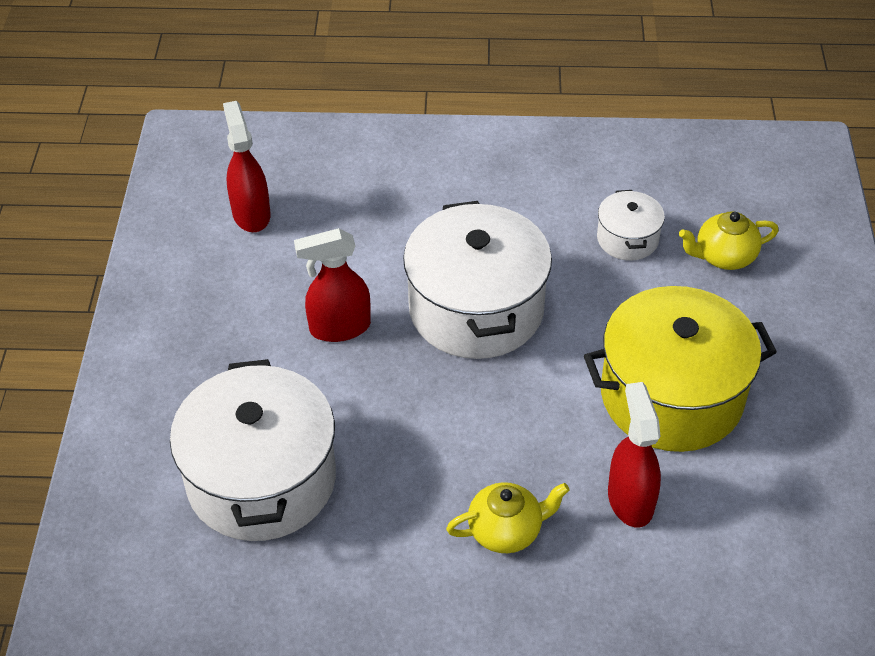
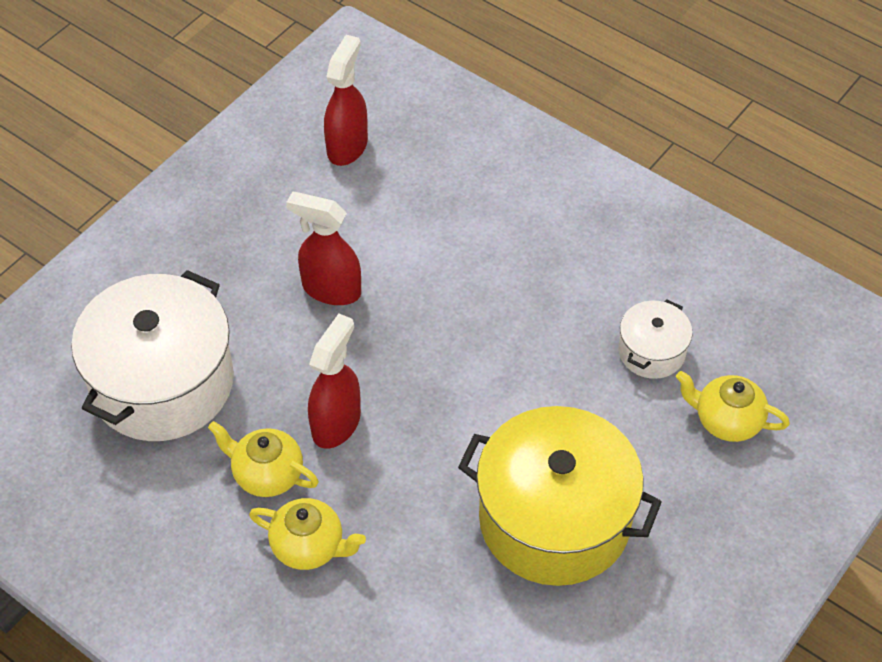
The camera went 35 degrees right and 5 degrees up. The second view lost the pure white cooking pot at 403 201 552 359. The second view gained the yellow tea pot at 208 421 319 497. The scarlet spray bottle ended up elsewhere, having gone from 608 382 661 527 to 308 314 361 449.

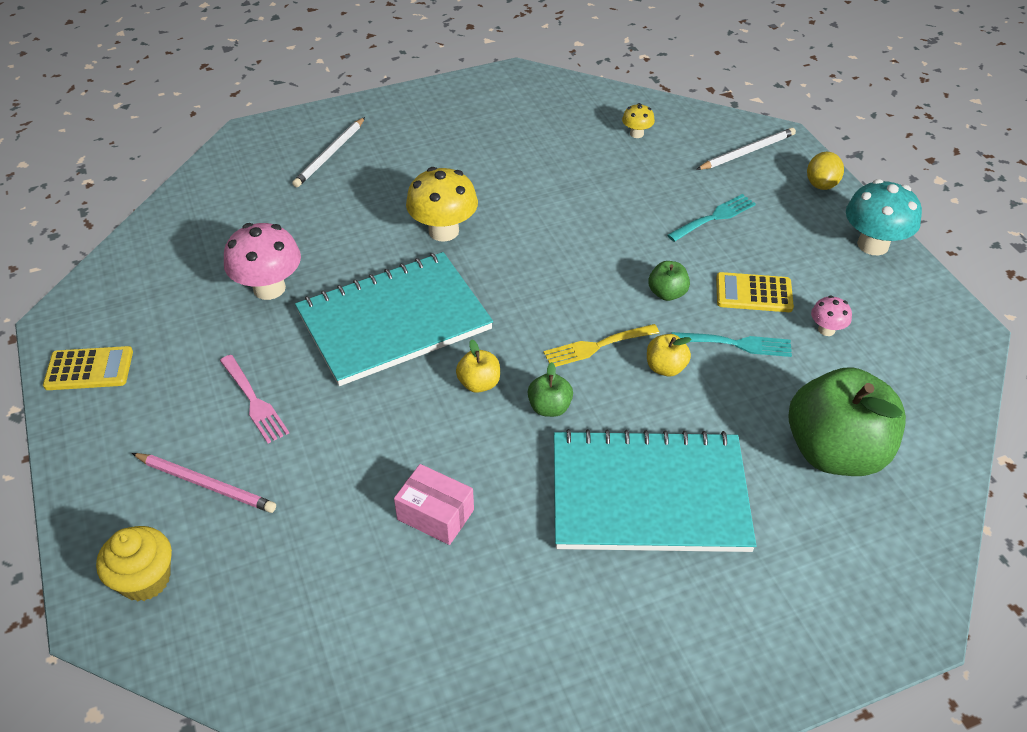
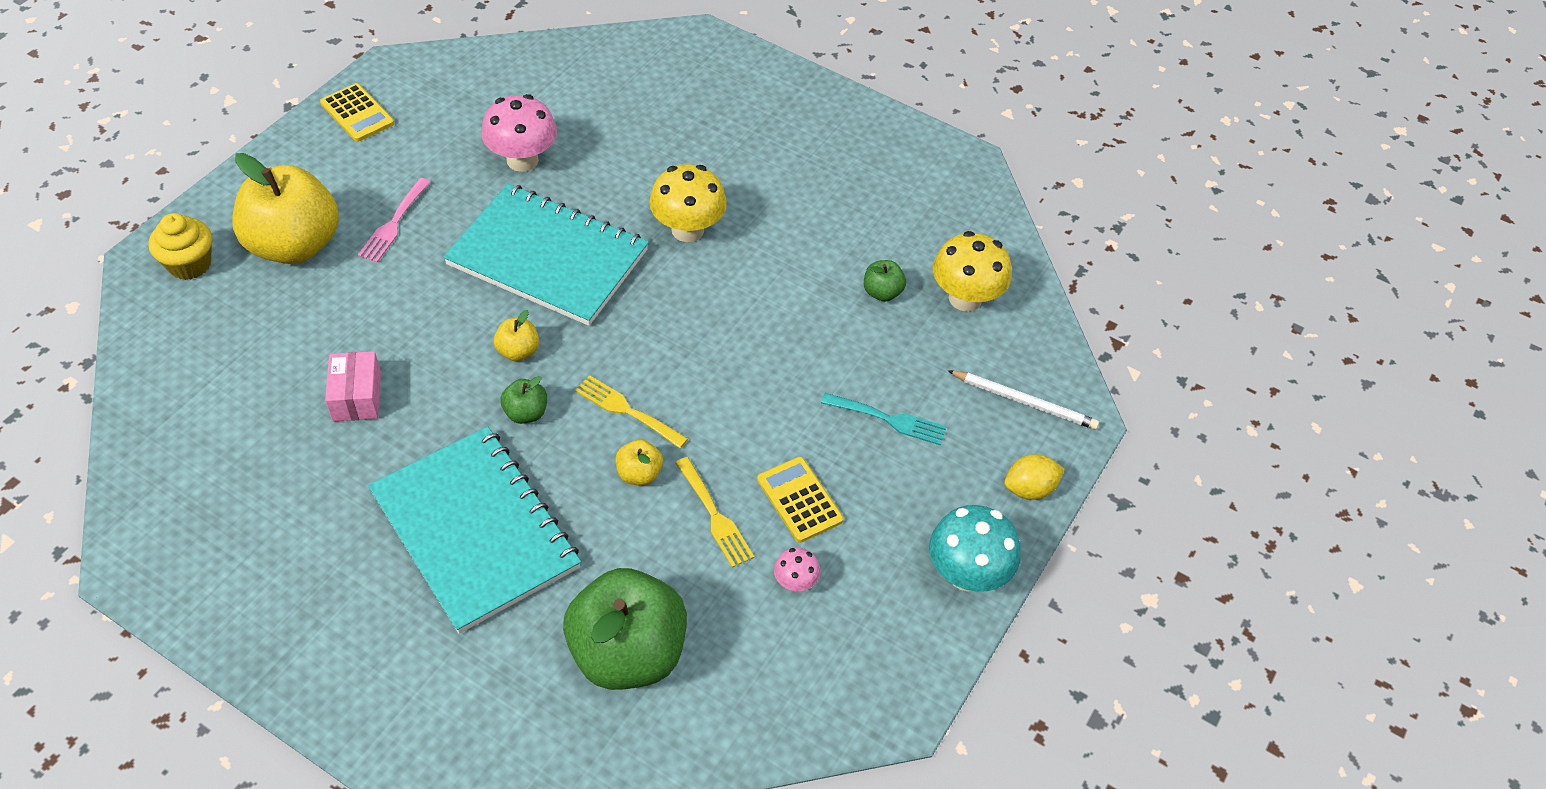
The camera went 50 degrees right and 5 degrees up. The second view lost the pure white wooden pencil at 292 117 365 187. The green apple ended up elsewhere, having gone from 648 261 690 301 to 864 260 906 301. Where the rosy wooden pencil stood at 132 453 276 513, the yellow apple came to stand at 232 153 339 264. What was the teal dinner fork at 672 332 792 357 turned into the yellow dinner fork at 675 457 754 568. The size of the yellow toadstool at 622 103 655 138 changed by a factor of 1.97.

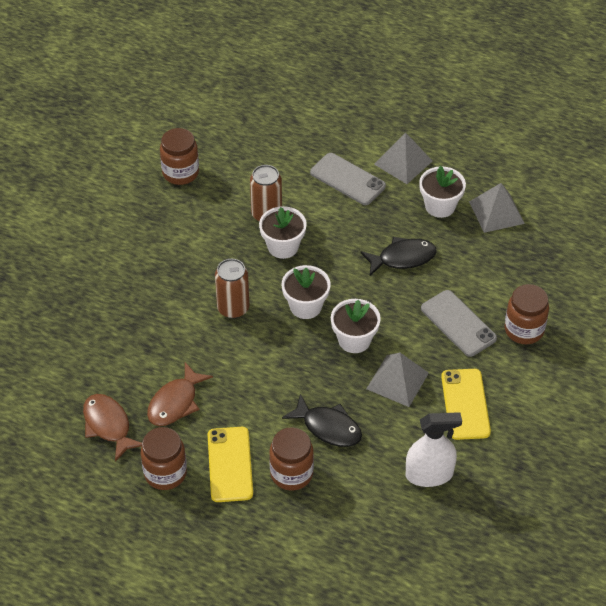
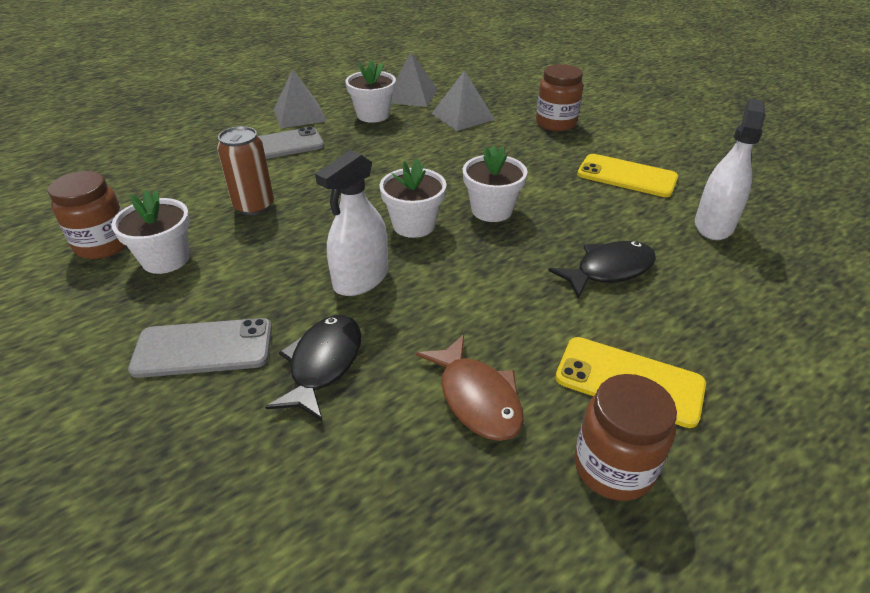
The camera went 60 degrees left and 10 degrees down. The second view lost the dark brown fish at 83 394 142 462. The second view lost the dark brown jar at 269 427 314 490. The pure white plant pot ended up elsewhere, having gone from 259 206 307 259 to 111 190 190 274. The ebony fish ended up elsewhere, having gone from 360 237 437 276 to 265 315 361 422. The ash-grey pyramid shape ended up elsewhere, having gone from 367 353 429 407 to 431 70 495 131. The ash-grey smartphone ended up elsewhere, having gone from 421 290 497 357 to 128 318 272 378. Where the dark brown tin stood at 215 259 249 318, the pure white spray bottle came to stand at 315 150 388 296.

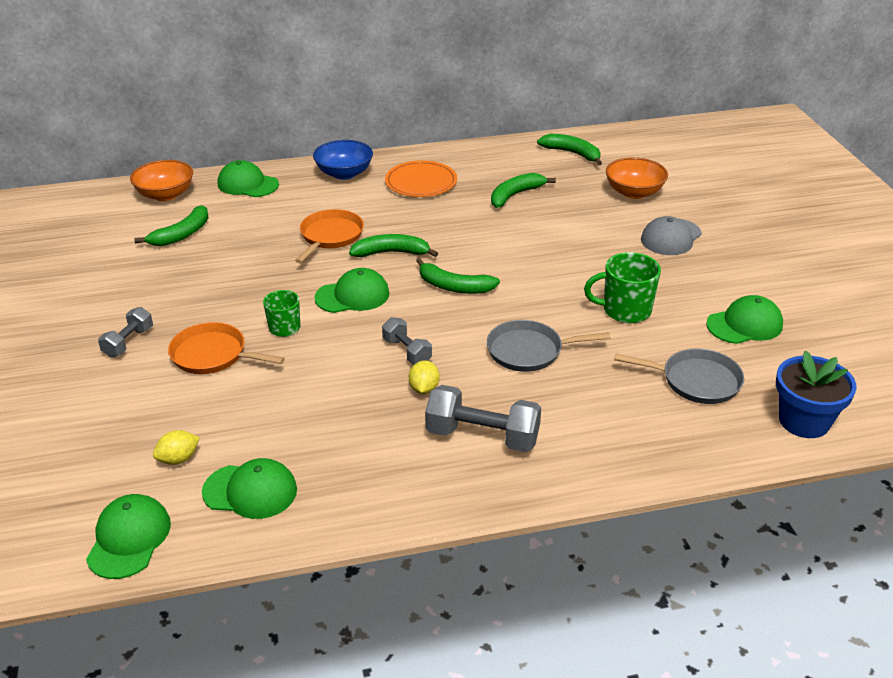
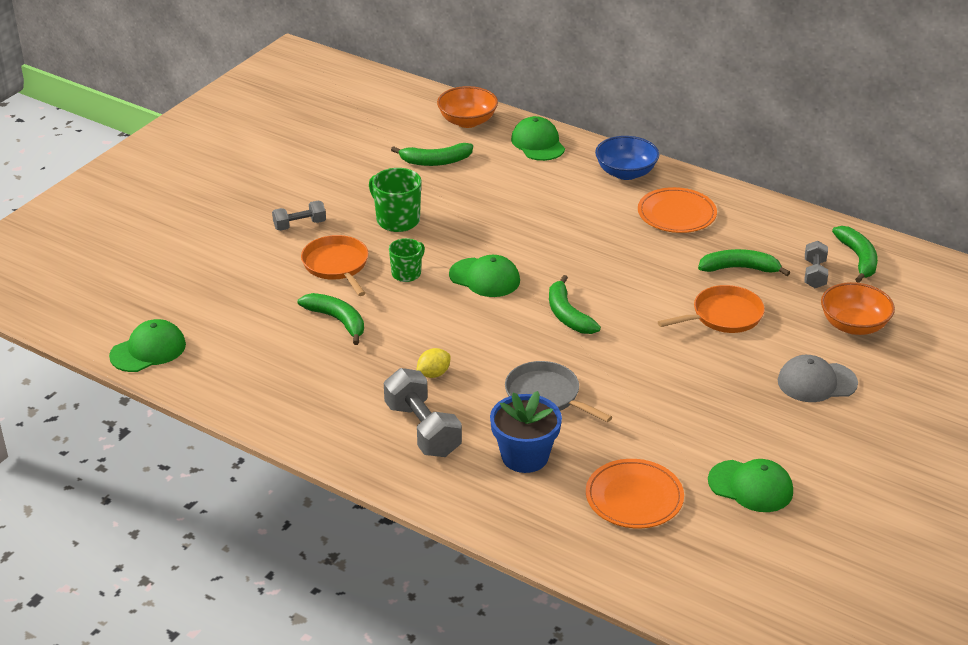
The camera went 45 degrees right and 0 degrees up. The second view lost the yellow lemon at 153 430 199 465. The second view lost the green peaked cap at 202 458 297 519. The orange pan ended up elsewhere, having gone from 295 209 364 263 to 658 285 765 333. The green banana fruit ended up elsewhere, having gone from 349 234 438 257 to 298 293 364 345. The ash-grey hand weight ended up elsewhere, having gone from 382 317 432 364 to 805 241 828 288. The green mug ended up elsewhere, having gone from 584 252 661 323 to 369 168 421 232. The cobalt plant pot ended up elsewhere, having gone from 776 351 857 438 to 490 391 562 473. Where the ash-grey pan stood at 614 348 744 404, the orange flat dish came to stand at 586 459 684 528.

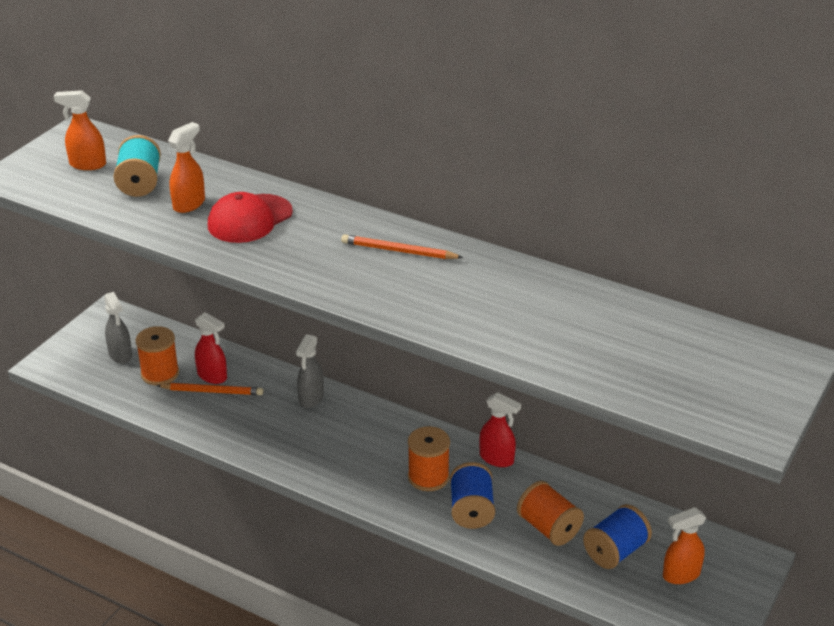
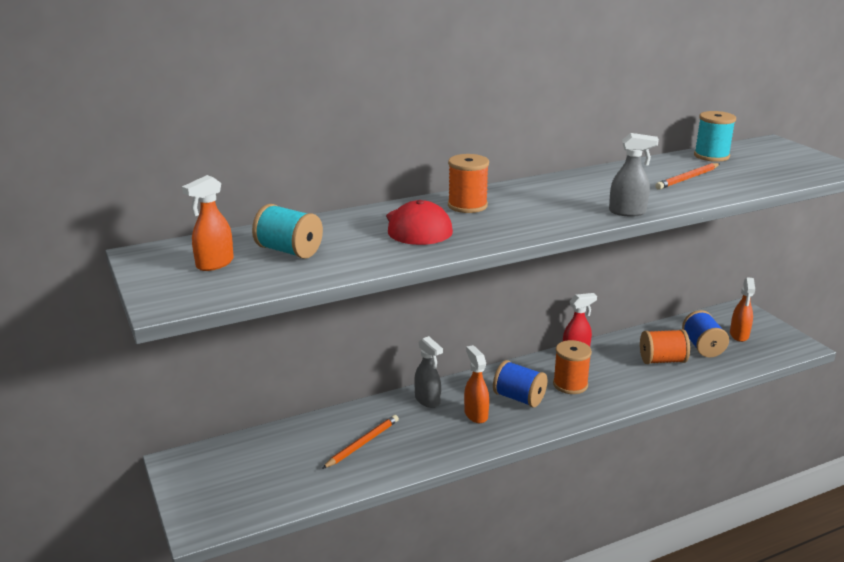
The camera went 55 degrees left and 10 degrees down. The second view lost the scarlet spray bottle at 195 312 227 384. The second view gained the teal reel of thread at 694 111 736 162. The ash-grey spray bottle ended up elsewhere, having gone from 104 292 132 364 to 609 133 659 216. The orange reel of thread ended up elsewhere, having gone from 135 326 179 385 to 448 154 489 213. The orange spray bottle ended up elsewhere, having gone from 168 122 205 213 to 464 345 489 423. The orange wooden pencil ended up elsewhere, having gone from 341 234 463 259 to 655 163 719 190. The cobalt reel of thread ended up elsewhere, having gone from 450 462 495 529 to 493 360 548 407.

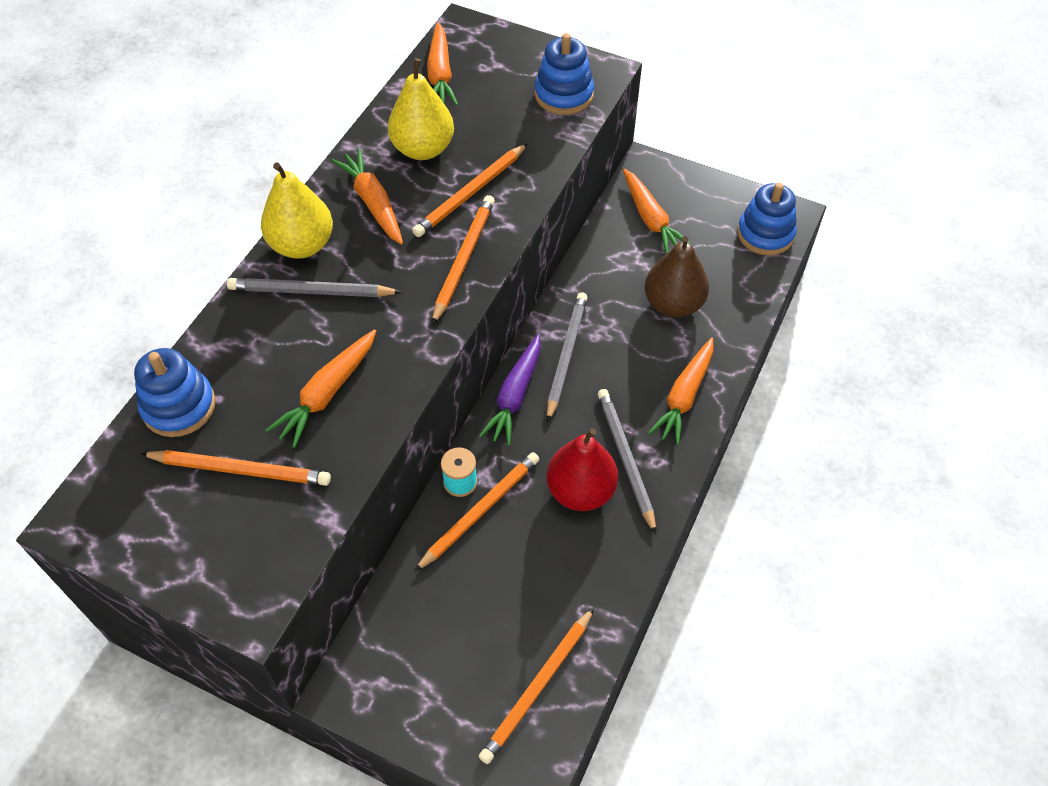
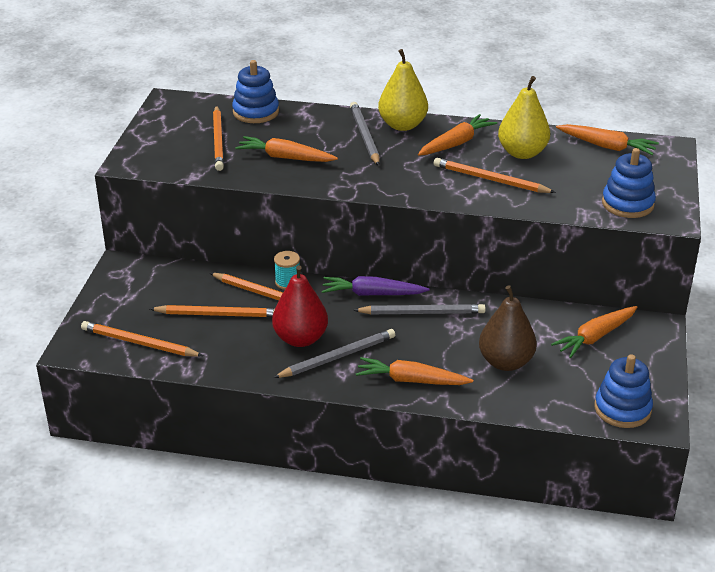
The camera went 75 degrees right and 20 degrees down. The orange wooden pencil ended up elsewhere, having gone from 432 195 495 325 to 150 305 275 318. The orange root vegetable at 427 22 458 106 ended up facing another way, 135 degrees counterclockwise from before.

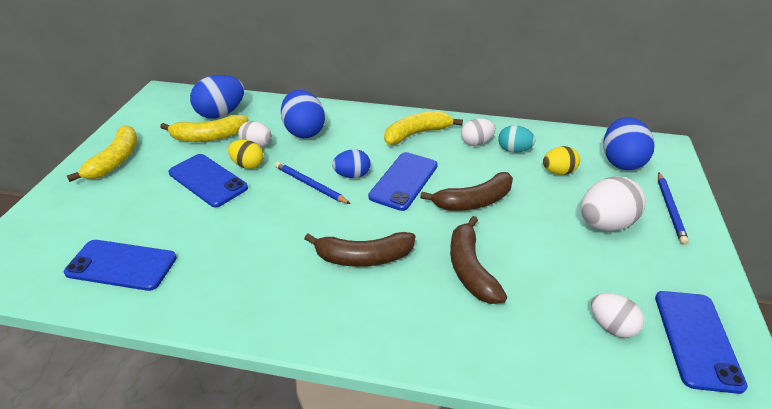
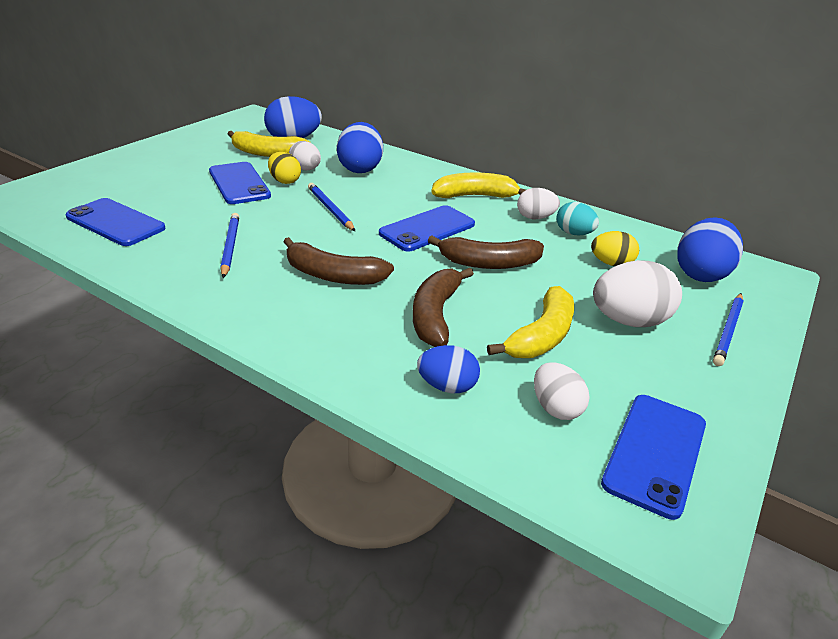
The camera went 20 degrees right and 5 degrees down. The second view gained the cobalt wooden pencil at 220 213 239 278. The yellow banana fruit ended up elsewhere, having gone from 67 125 137 182 to 487 286 574 358. The cobalt egg ended up elsewhere, having gone from 332 149 371 178 to 417 345 480 393.

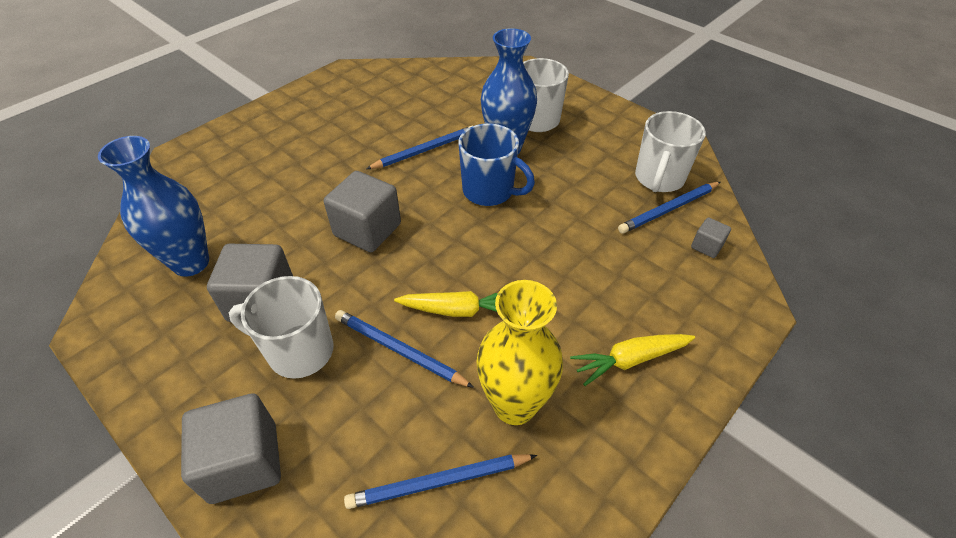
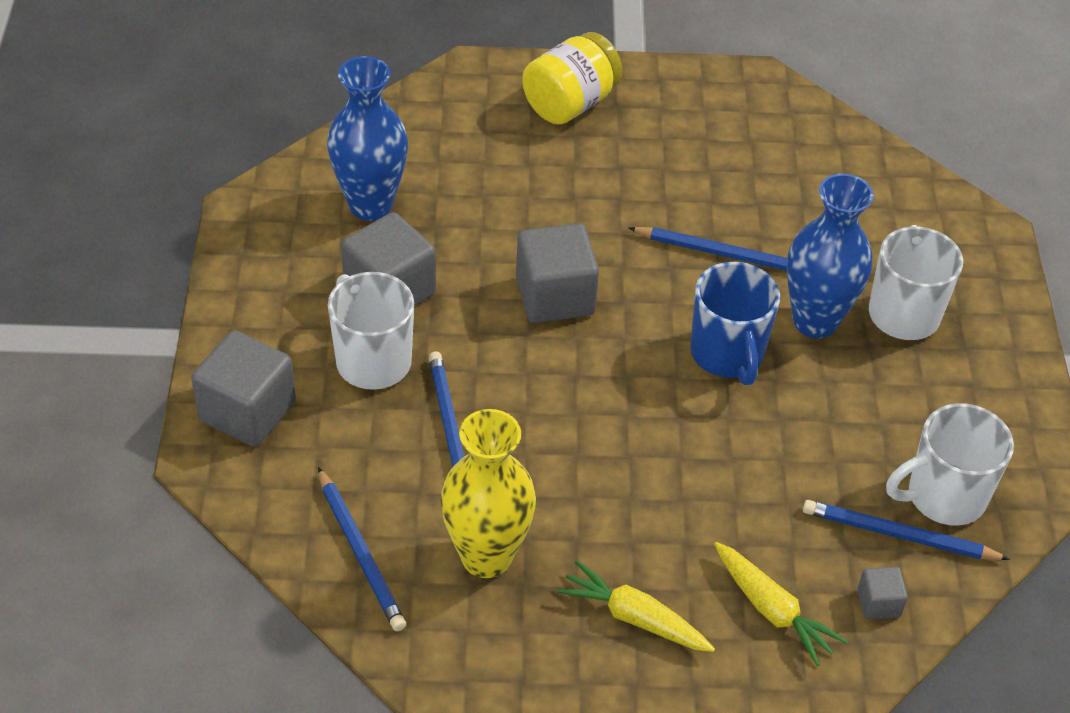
The camera went 45 degrees right and 0 degrees up. The second view gained the yellow jar at 523 32 623 124. The yellow root vegetable ended up elsewhere, having gone from 394 291 498 317 to 714 542 847 666. The cobalt wooden pencil at 344 454 537 509 ended up facing another way, 150 degrees counterclockwise from before.

